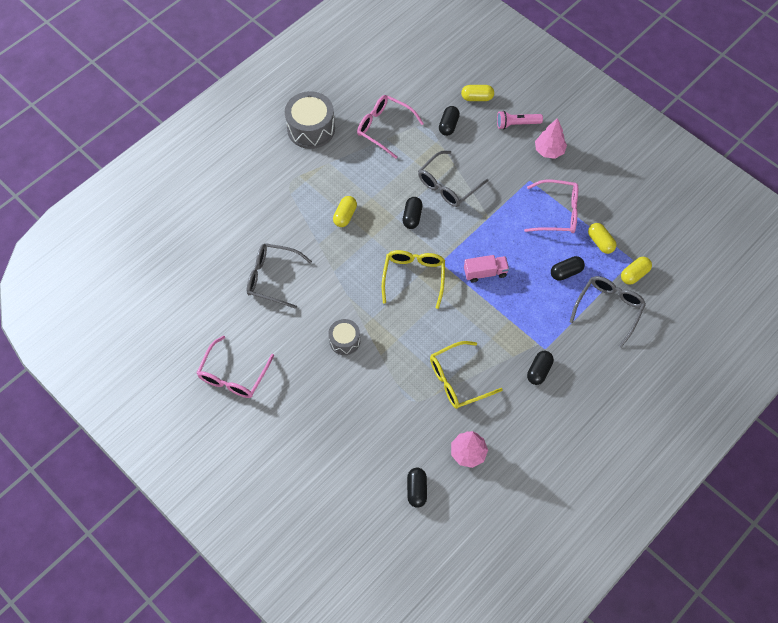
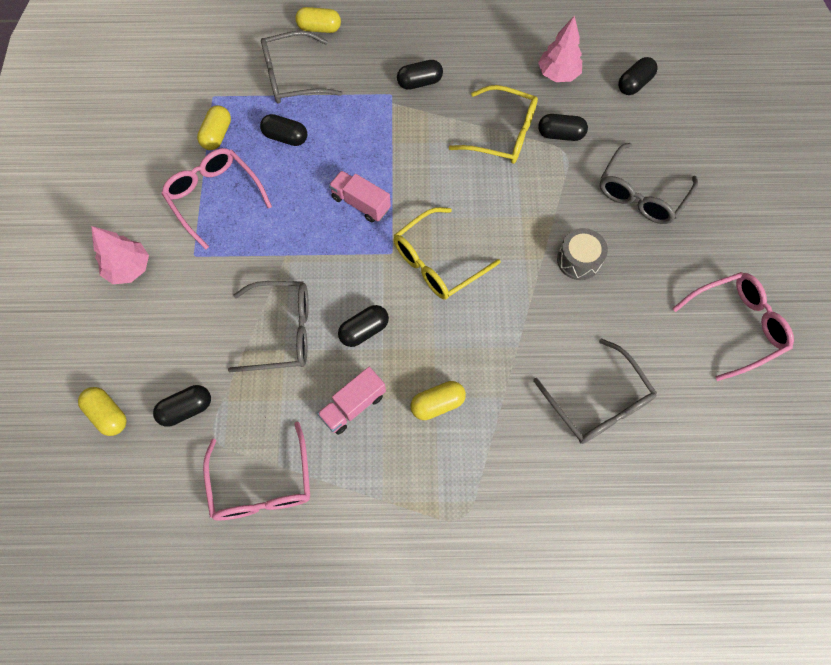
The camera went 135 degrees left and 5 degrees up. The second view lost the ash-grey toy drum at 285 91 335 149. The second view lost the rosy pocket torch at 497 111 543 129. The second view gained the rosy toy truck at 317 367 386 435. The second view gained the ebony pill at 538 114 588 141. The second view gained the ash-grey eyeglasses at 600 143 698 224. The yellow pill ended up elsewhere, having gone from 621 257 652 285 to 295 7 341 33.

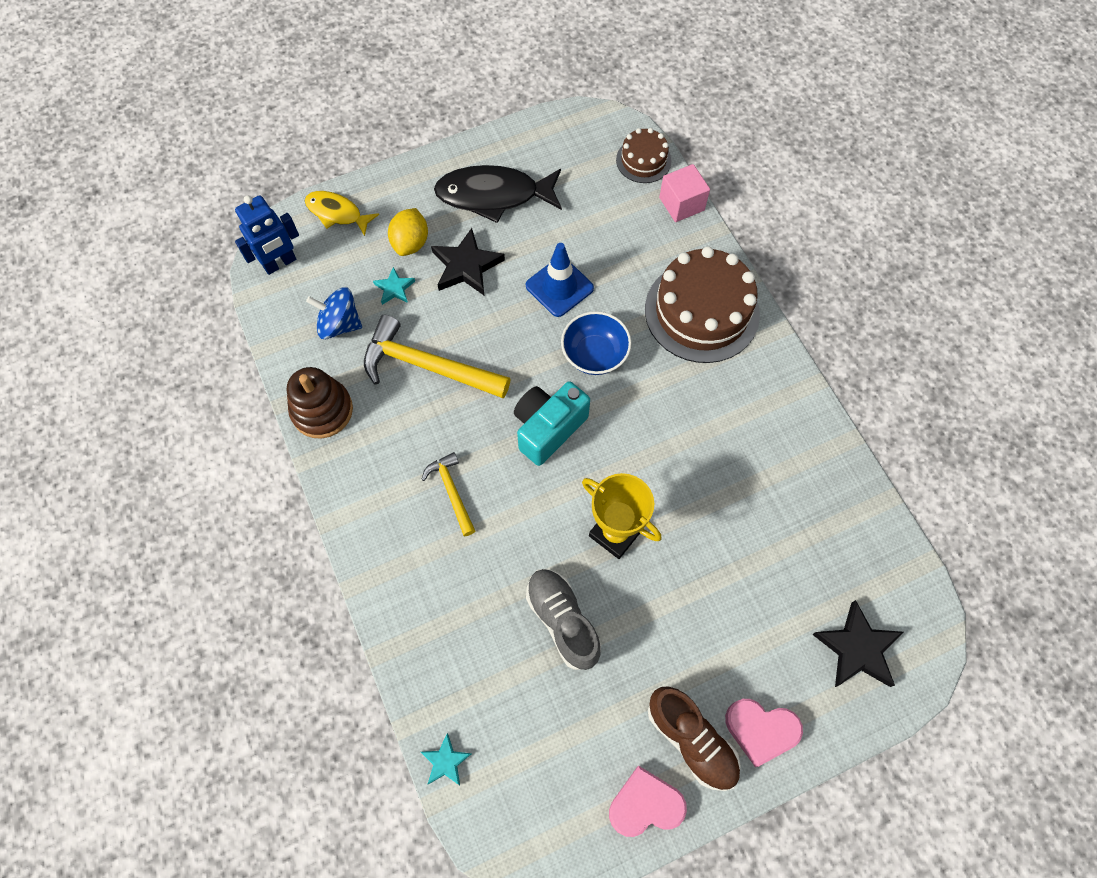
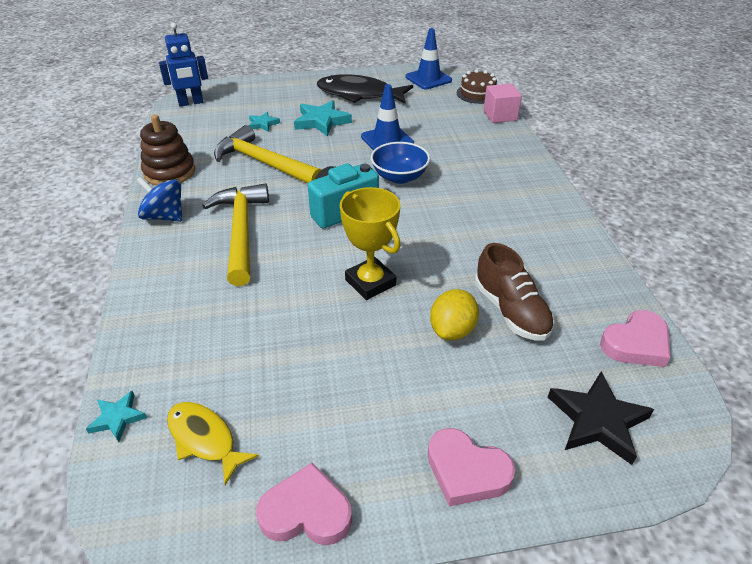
The camera went 15 degrees right and 25 degrees down. The second view lost the ash-grey shoe at 526 569 601 670. The second view lost the dark brown layer cake at 645 246 760 363. The second view gained the cobalt traffic cone at 406 28 452 89. The second view gained the rosy love heart at 600 310 671 367. The yellow fish ended up elsewhere, having gone from 305 191 379 236 to 167 402 259 485. The cobalt whirligig ended up elsewhere, having gone from 306 287 362 339 to 136 177 182 222. The yellow lemon ended up elsewhere, having gone from 388 208 428 256 to 430 289 479 340. The dark brown shoe ended up elsewhere, having gone from 648 687 741 791 to 475 243 554 341. What was the ebony star at 431 228 505 295 turned into the teal star at 294 100 352 136. The size of the yellow hammer at 421 452 475 536 changed by a factor of 1.84.

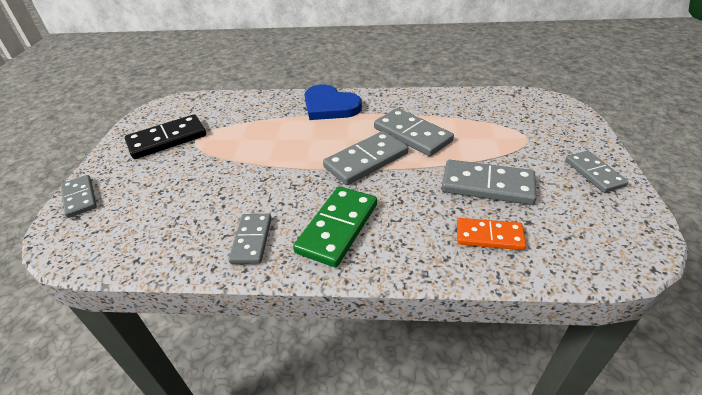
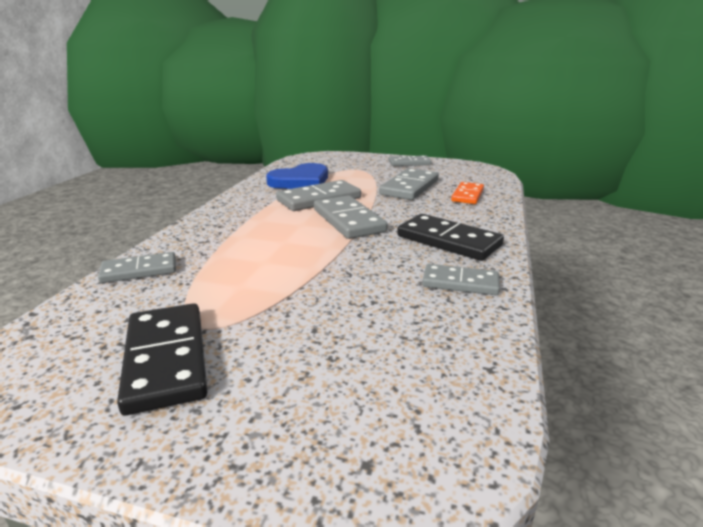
The camera went 80 degrees left and 15 degrees down. The ash-grey domino ended up elsewhere, having gone from 61 175 97 218 to 98 252 176 283. The cobalt love heart ended up elsewhere, having gone from 305 84 362 120 to 266 163 328 189. What was the green domino at 293 186 377 267 turned into the ebony domino at 397 214 504 261.

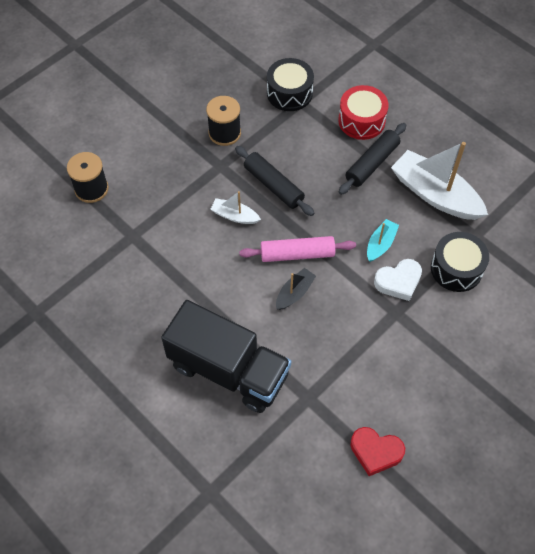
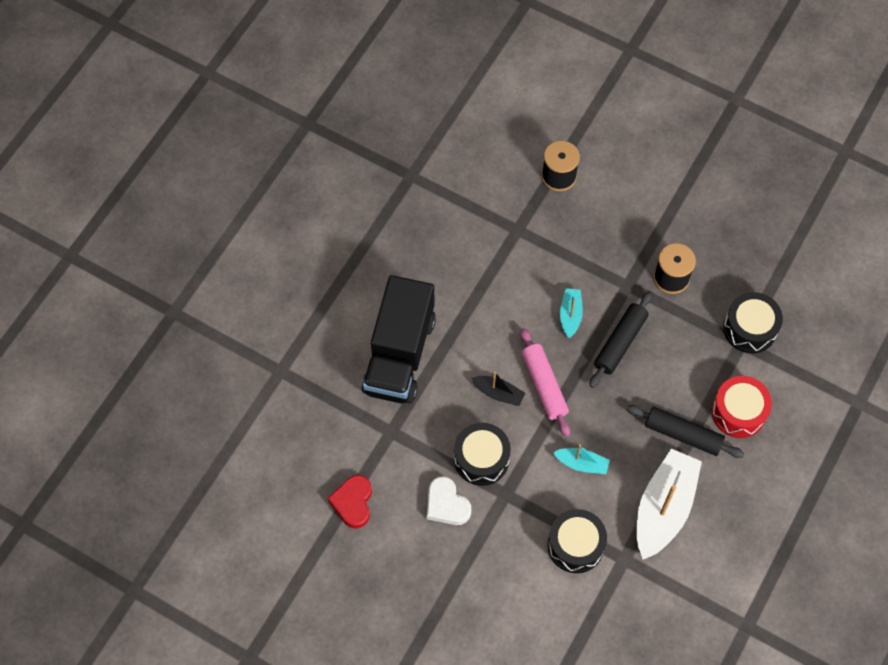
The camera went 75 degrees right and 5 degrees up. The second view gained the ebony toy drum at 454 423 511 486. The pure white love heart ended up elsewhere, having gone from 374 259 422 301 to 427 476 471 525. What was the pure white toy boat at 210 191 261 224 turned into the teal toy boat at 560 288 583 338.

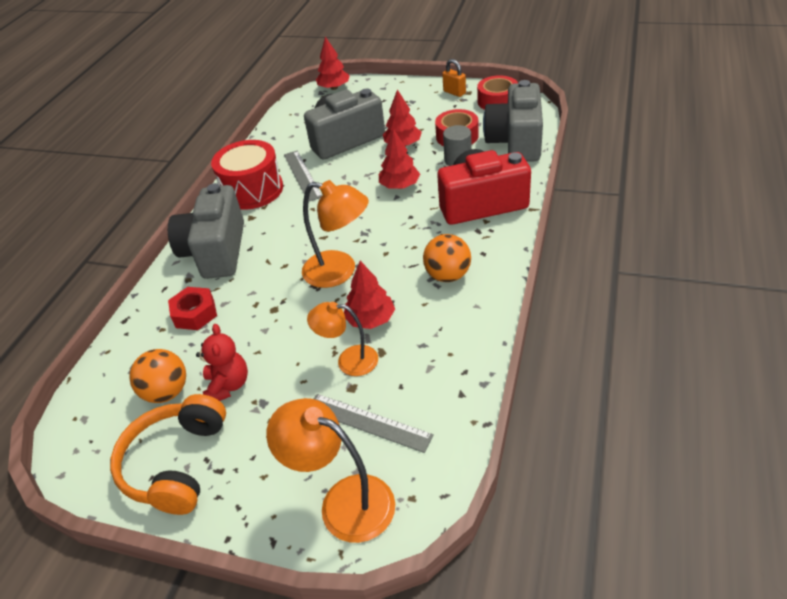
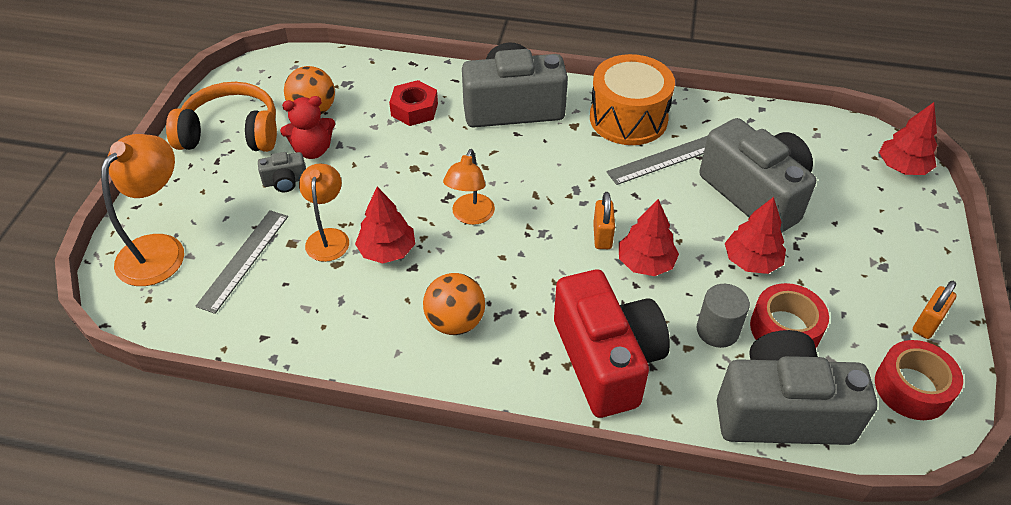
The camera went 80 degrees right and 5 degrees up. The second view gained the ash-grey compact camera at 258 152 306 192. The second view gained the orange lock at 593 192 615 249. What was the scarlet toy drum at 211 140 283 210 turned into the orange toy drum at 590 54 675 145. The size of the orange lamp at 302 180 369 288 changed by a factor of 0.66.

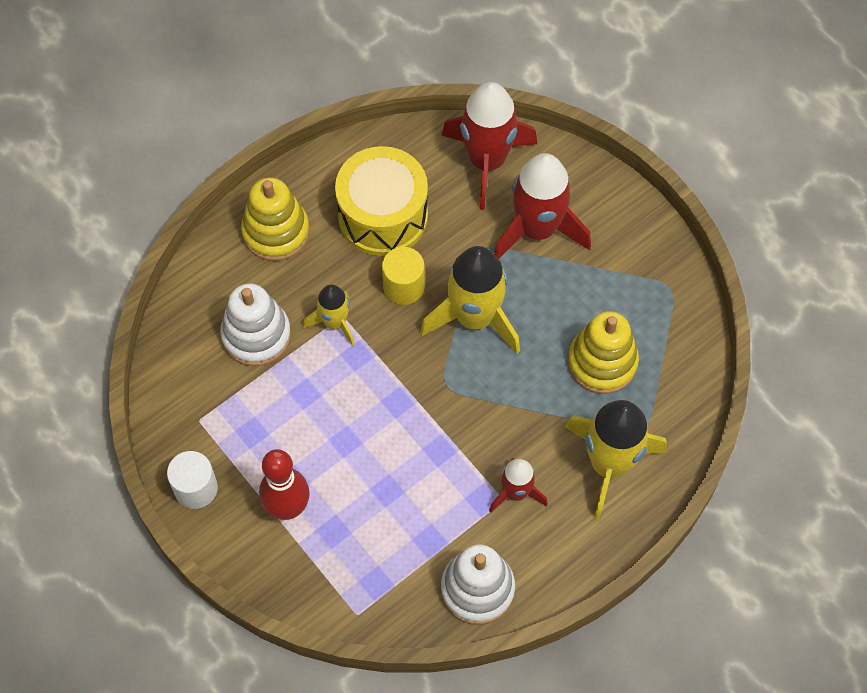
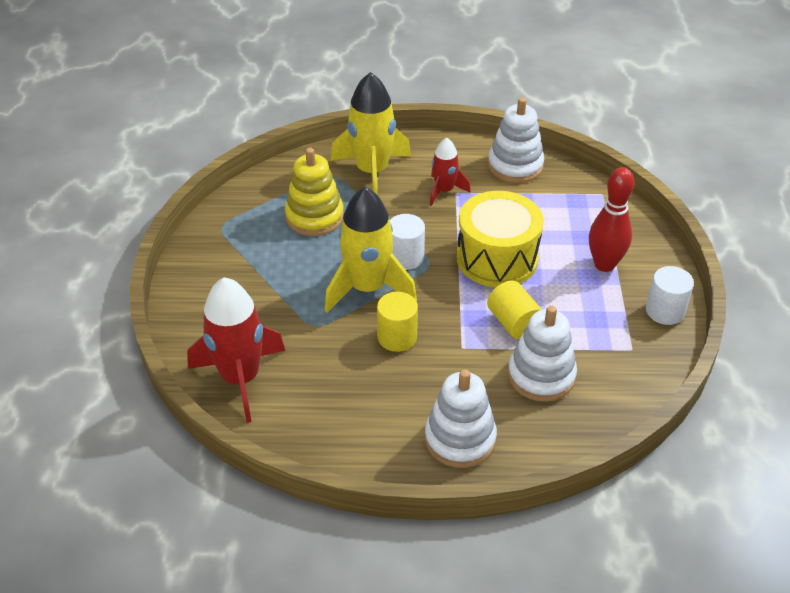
The camera went 140 degrees left and 20 degrees down. The second view lost the yellow rocket at 303 285 355 346. The second view lost the scarlet rocket at 494 153 591 259. The second view gained the pure white cylinder at 390 214 425 270. The second view gained the yellow cylinder at 487 280 542 339. The yellow toy drum ended up elsewhere, having gone from 335 146 428 256 to 457 191 544 288. What was the yellow stacking rings at 241 177 310 261 turned into the pure white stacking rings at 425 369 497 468.

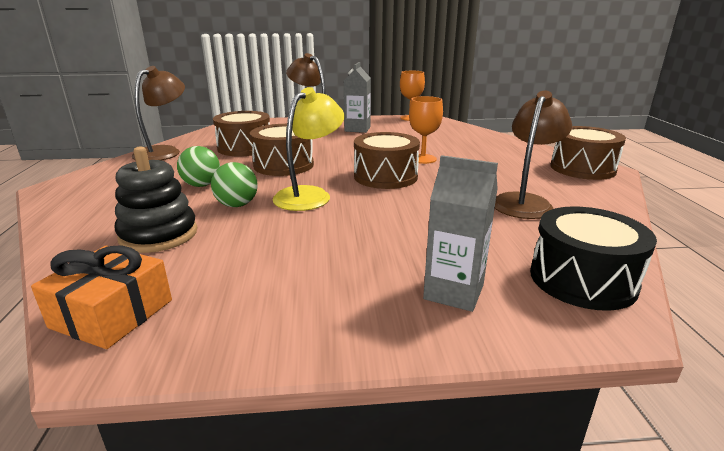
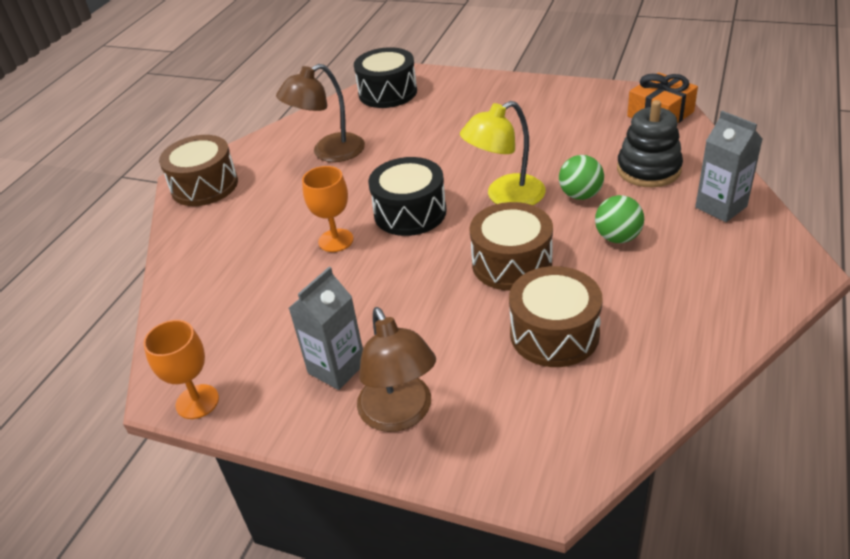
The camera went 150 degrees left and 15 degrees up. The second view lost the dark brown lamp at 132 66 185 161. The ash-grey milk carton ended up elsewhere, having gone from 423 155 498 312 to 695 111 763 222. What was the dark brown toy drum at 354 132 420 189 turned into the ebony toy drum at 368 157 447 236.

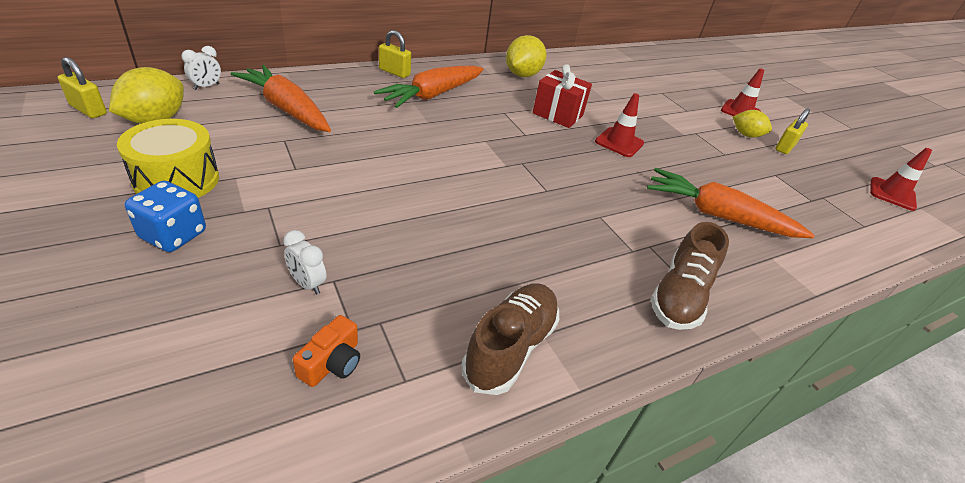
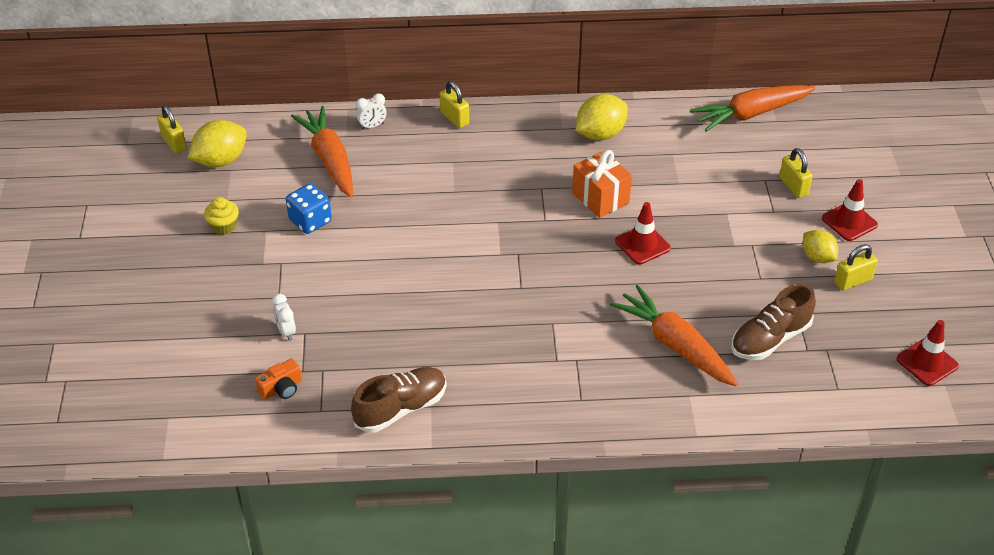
The camera went 30 degrees right and 5 degrees up. The second view gained the yellow lock at 780 148 813 198. The cobalt dice ended up elsewhere, having gone from 125 181 206 252 to 286 183 332 234. The pure white alarm clock ended up elsewhere, having gone from 182 46 221 90 to 356 93 387 130. The orange root vegetable ended up elsewhere, having gone from 374 66 484 108 to 690 85 815 132. The dark brown shoe ended up elsewhere, having gone from 651 222 729 330 to 731 284 816 360. Where the yellow toy drum stood at 117 119 219 198, the yellow cupcake came to stand at 204 197 239 235. What was the scarlet wrapped gift at 533 64 592 128 turned into the orange wrapped gift at 572 150 632 218.

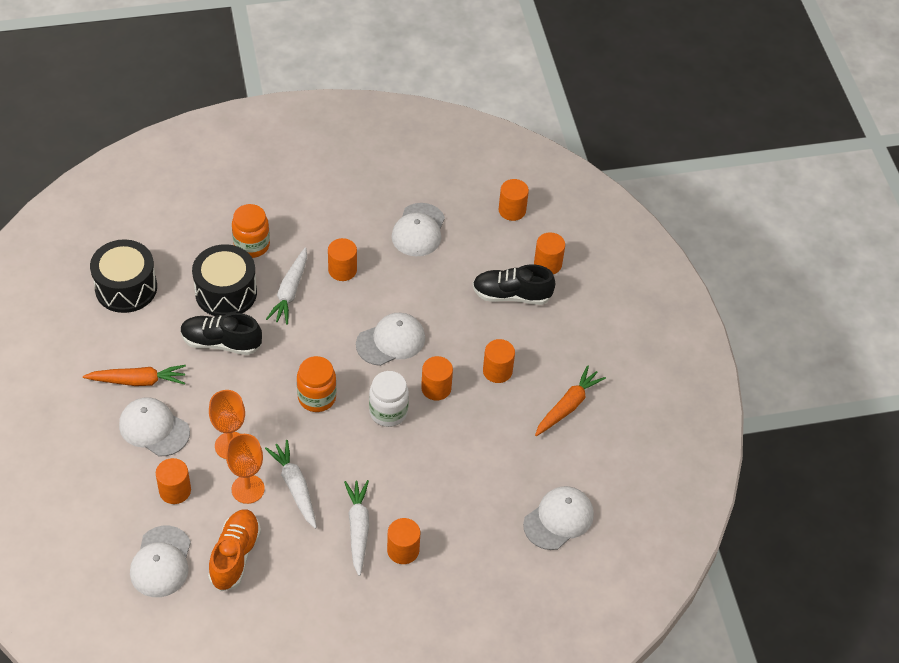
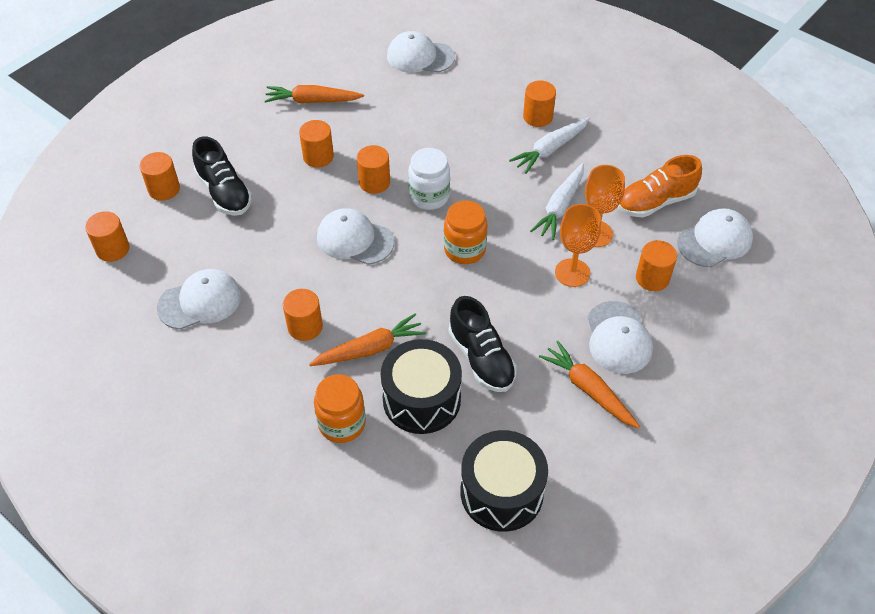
The camera went 125 degrees left and 0 degrees up. What was the pure white root vegetable at 266 247 307 325 turned into the orange root vegetable at 309 313 426 366.

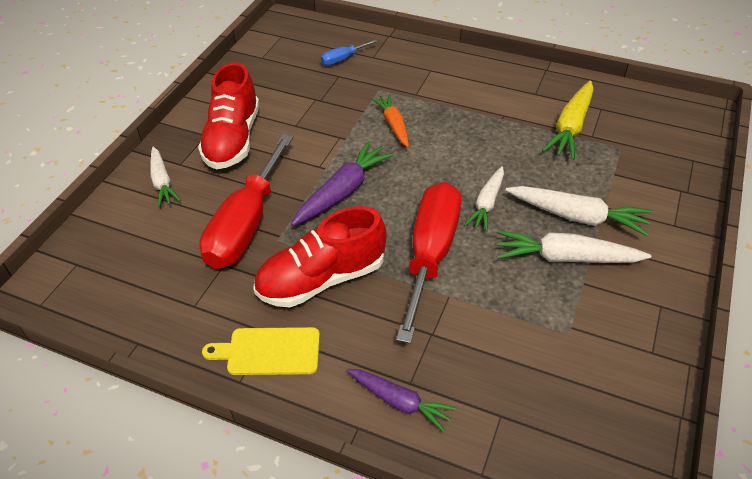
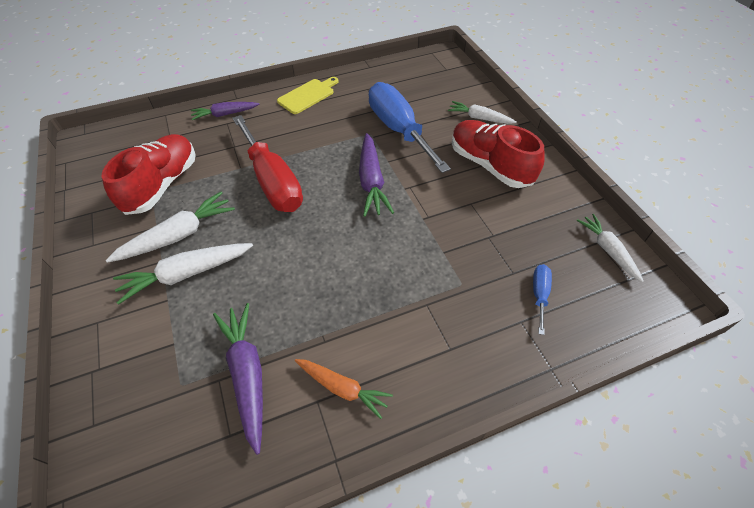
The camera went 135 degrees right and 5 degrees up. The scarlet shoe ended up elsewhere, having gone from 253 206 387 307 to 101 134 196 215. The orange root vegetable ended up elsewhere, having gone from 372 94 409 147 to 295 359 393 419. The pure white root vegetable ended up elsewhere, having gone from 464 166 504 232 to 577 214 644 282. What was the scarlet screwdriver at 199 134 293 269 turned into the cobalt screwdriver at 369 82 451 173. What was the yellow root vegetable at 542 81 593 160 turned into the violet root vegetable at 213 303 263 455.

